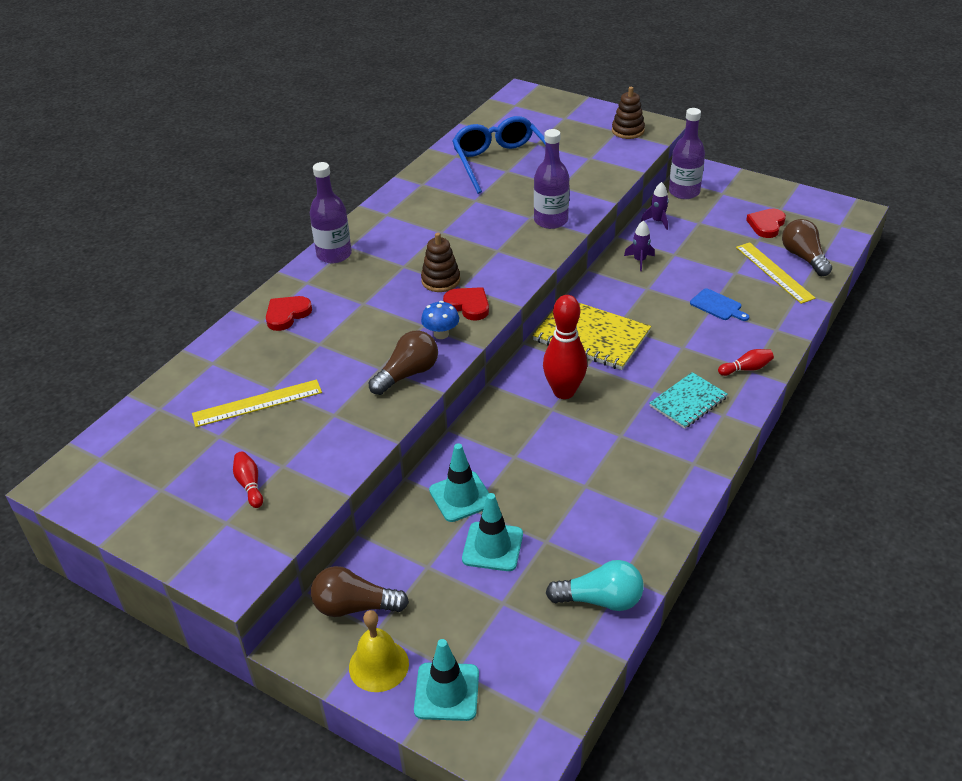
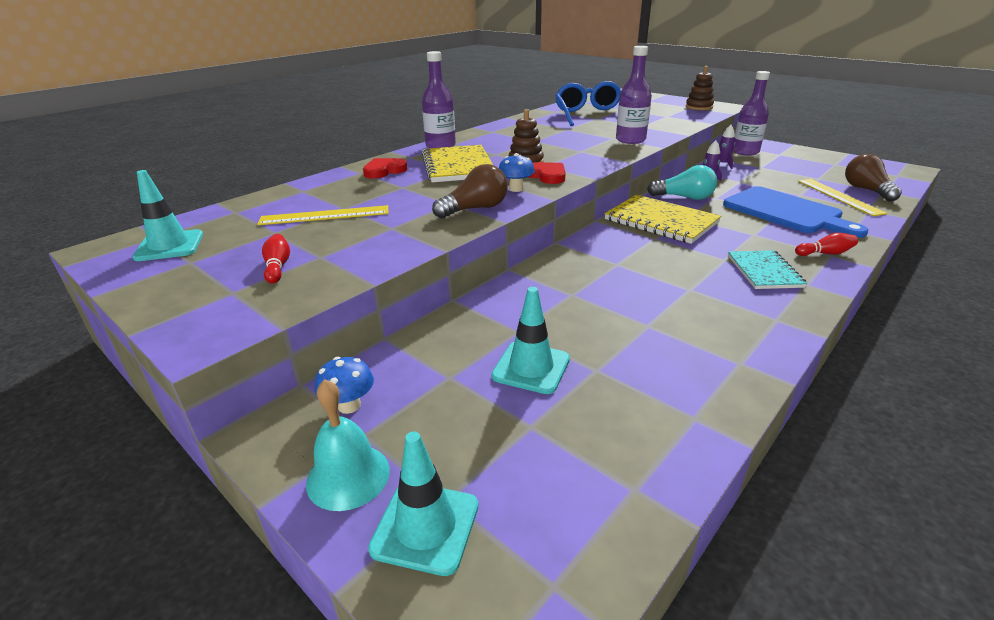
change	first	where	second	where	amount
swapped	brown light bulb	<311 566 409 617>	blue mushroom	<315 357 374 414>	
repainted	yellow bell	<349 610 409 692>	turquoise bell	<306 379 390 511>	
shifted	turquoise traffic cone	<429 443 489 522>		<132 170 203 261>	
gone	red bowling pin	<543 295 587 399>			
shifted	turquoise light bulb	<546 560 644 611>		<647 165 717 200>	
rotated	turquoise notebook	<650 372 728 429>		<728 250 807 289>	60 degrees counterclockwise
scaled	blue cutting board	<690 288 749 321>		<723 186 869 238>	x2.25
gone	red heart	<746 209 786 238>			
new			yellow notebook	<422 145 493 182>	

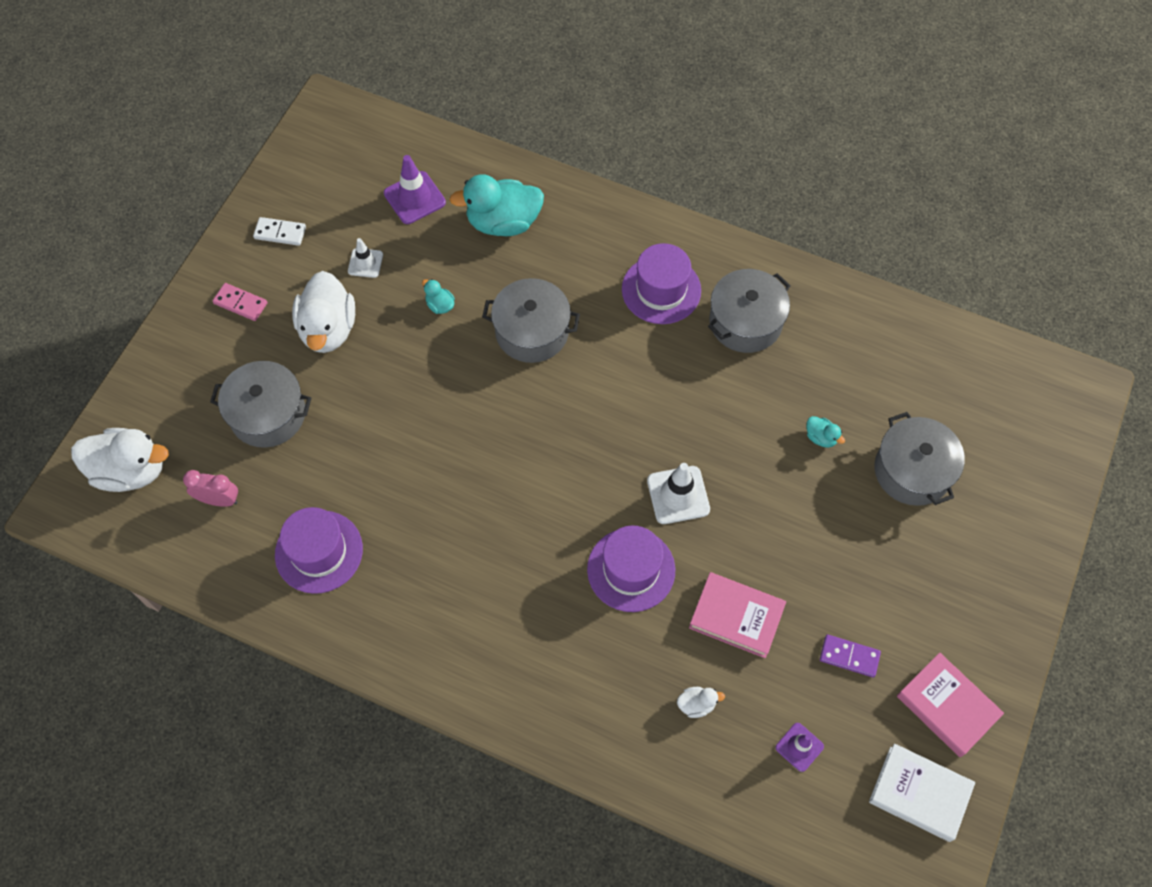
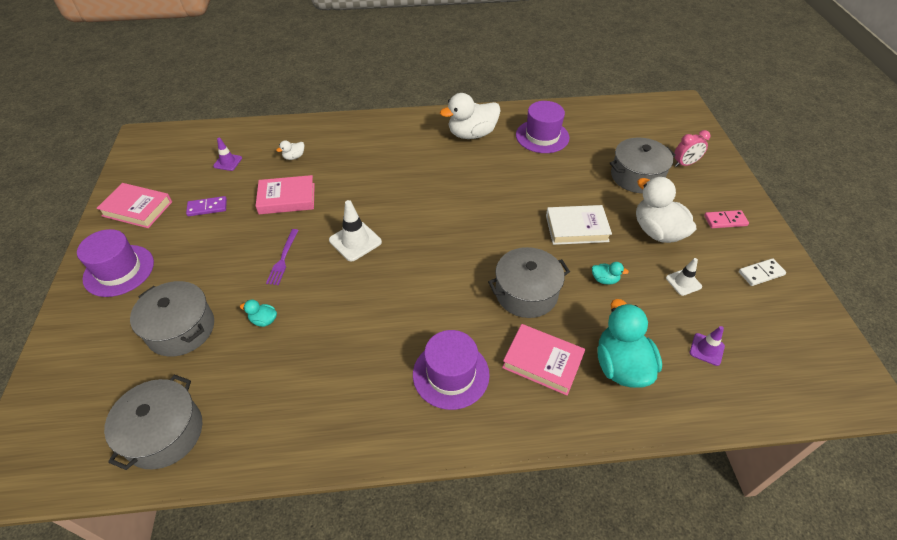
change	first	where	second	where	amount
shifted	white duck	<71 428 169 492>		<440 93 501 139>	
shifted	pink clock	<183 470 238 507>		<674 130 711 167>	
scaled	purple traffic cone	<384 155 446 224>		<690 326 725 366>	x0.62
rotated	turquoise duck	<449 174 544 236>		<597 299 662 388>	60 degrees counterclockwise
shifted	purple hat	<587 525 675 612>		<77 229 154 297>	
shifted	grey pot	<708 269 791 353>		<104 375 202 470>	
shifted	white book	<869 743 975 842>		<546 205 612 245>	
new			purple fork	<266 229 299 285>	
new			pink book	<502 324 585 395>	

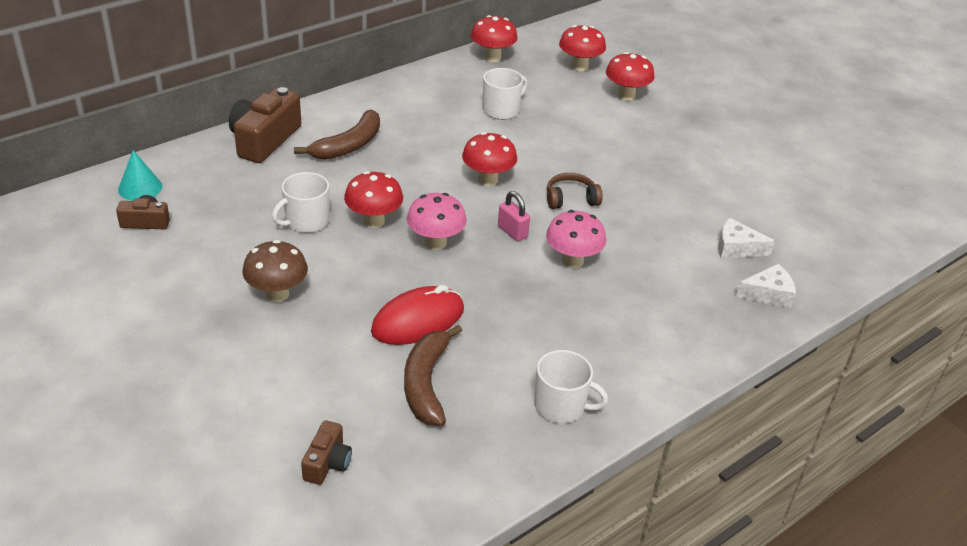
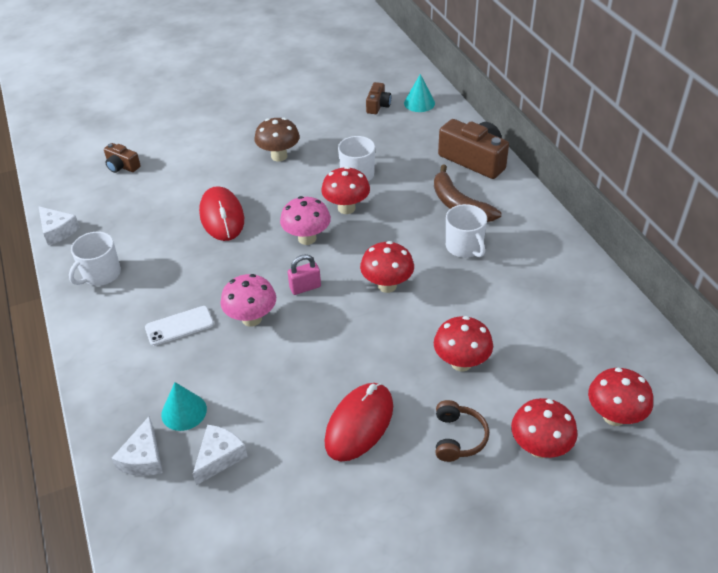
change	first	where	second	where	amount
gone	brown banana	<404 325 462 426>			
shifted	red mushroom	<471 15 518 62>		<434 316 493 371>	
shifted	white mug	<483 68 527 120>		<446 204 487 258>	
shifted	brown headphones	<547 173 603 209>		<436 400 489 462>	
new			white cheese	<39 207 80 245>	
new			white phone	<145 306 214 346>	
new			turquoise cone	<161 382 207 431>	
new			red mouse	<324 383 393 461>	

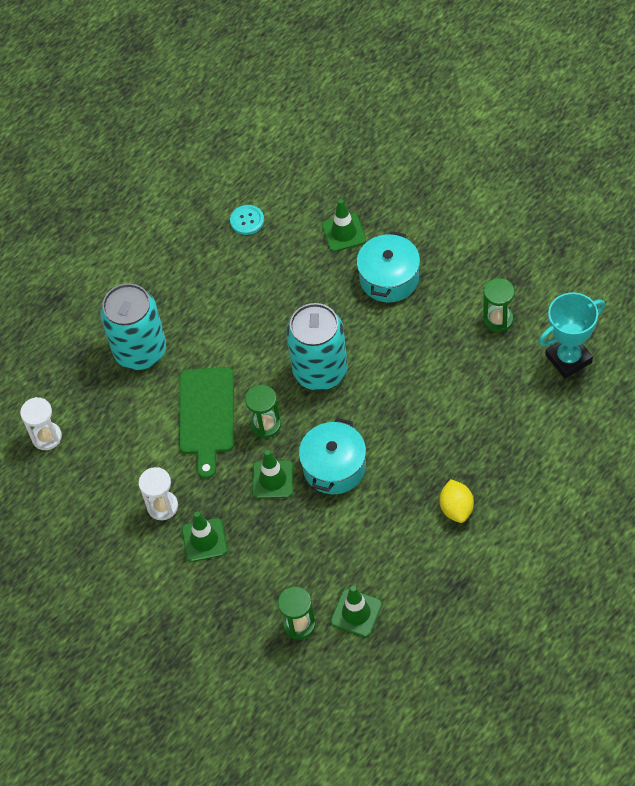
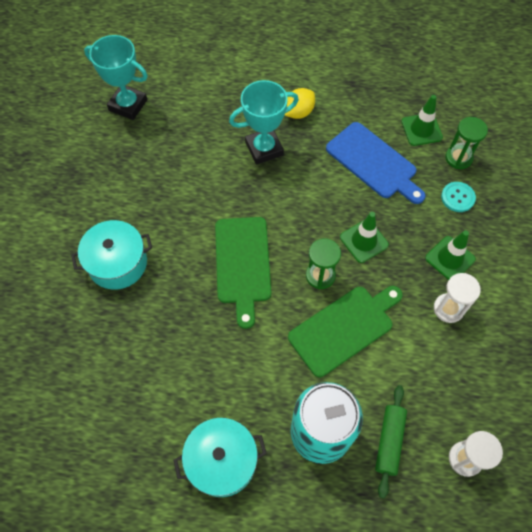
change	first	where	second	where	amount
shifted	turquoise button	<230 205 264 235>		<441 182 476 212>	
swapped	turquoise can	<286 303 348 391>	green cutting board	<215 217 271 329>	
shifted	turquoise pot	<299 418 366 494>		<174 418 267 497>	
gone	green traffic cone	<322 199 366 252>			
gone	green hourglass	<483 278 515 332>			
new			turquoise trophy	<229 80 299 165>	
new			blue cutting board	<326 122 426 204>	
new			green rolling pin	<375 385 407 499>	

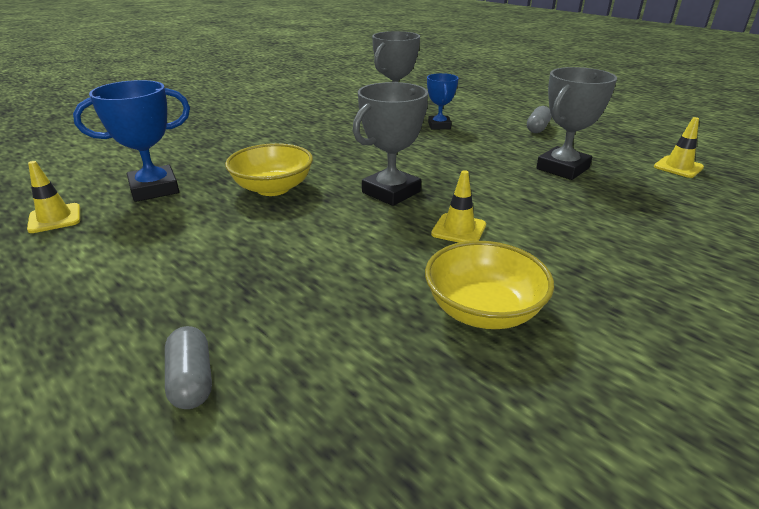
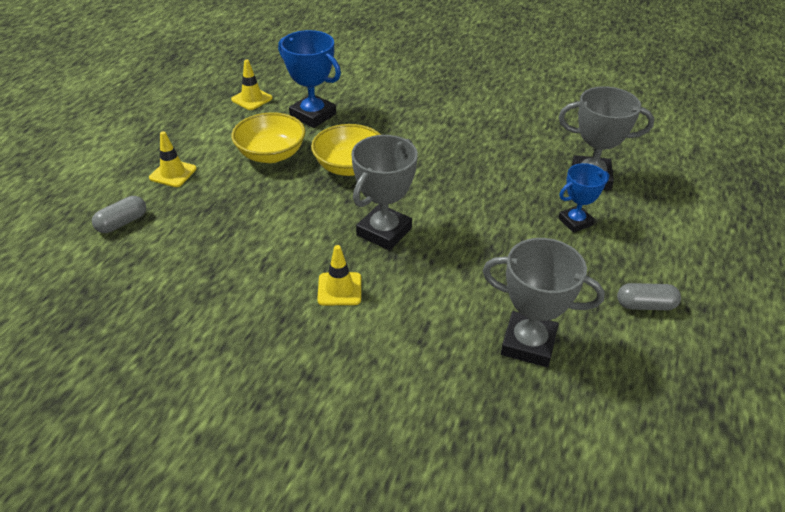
change	first	where	second	where	amount
rotated	grey trophy	<353 82 428 206>		<351 135 418 251>	75 degrees counterclockwise
shifted	yellow bowl	<425 241 554 329>		<231 112 305 163>	
shifted	yellow traffic cone	<654 117 704 178>		<149 131 196 187>	

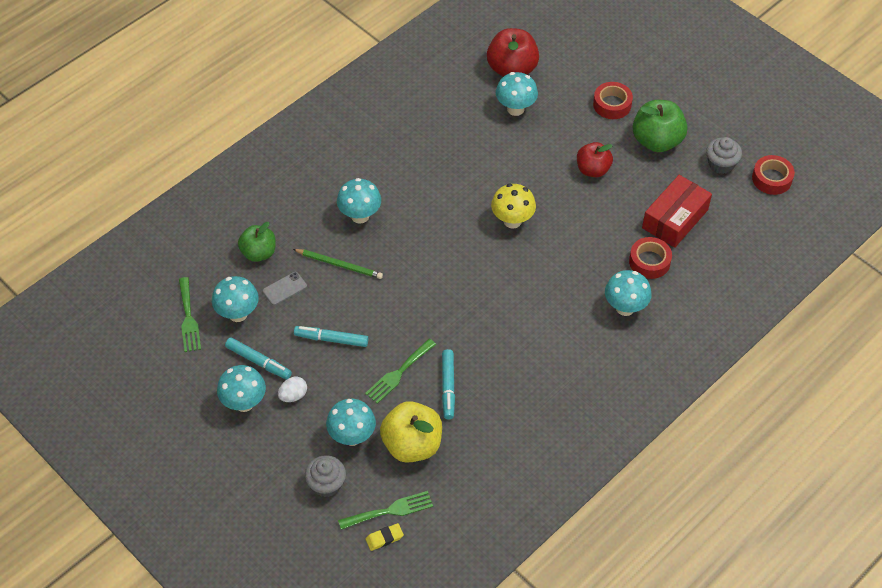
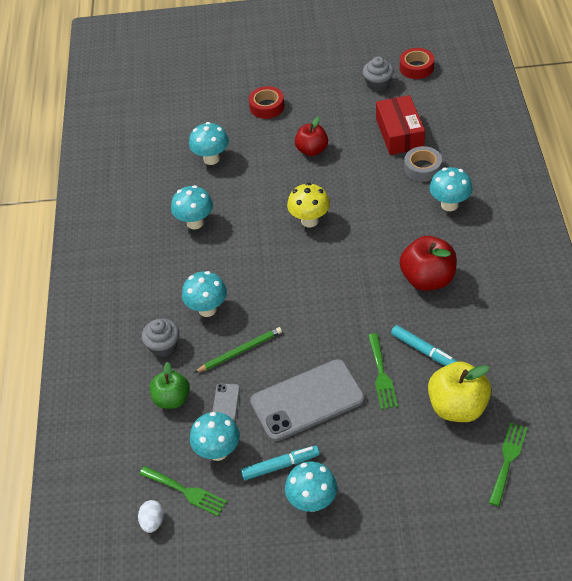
change	first	where	second	where	amount
shifted	white egg	<278 377 307 402>		<138 500 164 533>	
swapped	turquoise marker	<294 326 368 347>	grey phone	<250 359 365 441>	
shifted	grey cupcake	<305 455 346 497>		<142 319 179 357>	
shifted	turquoise mushroom	<326 399 376 446>		<171 185 213 229>	
gone	yellow eraser	<366 523 404 551>			
shifted	red apple	<487 28 539 77>		<400 236 457 291>	
repainted	red tape	<629 237 672 279>	grey tape	<404 146 442 182>	
gone	green apple	<633 100 688 152>			

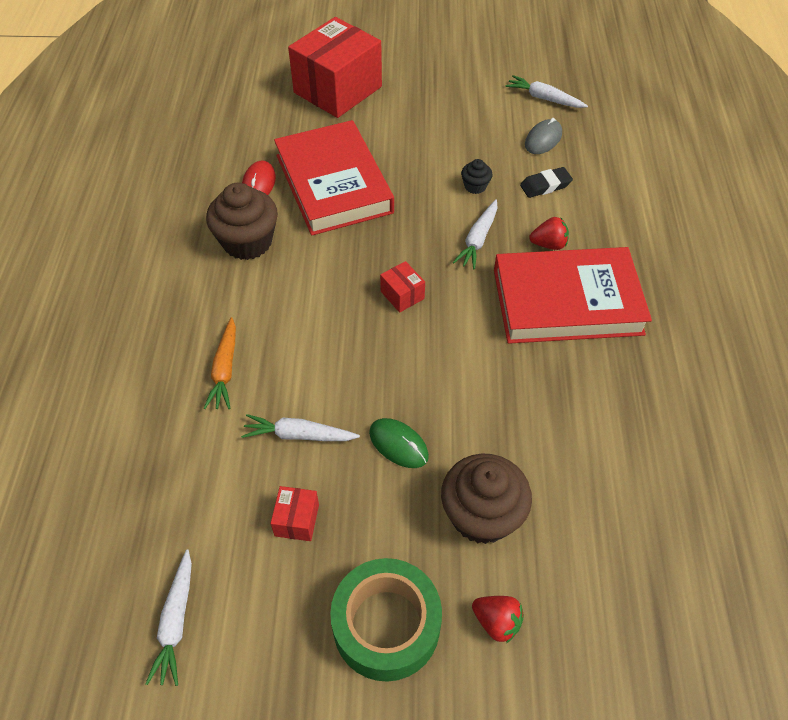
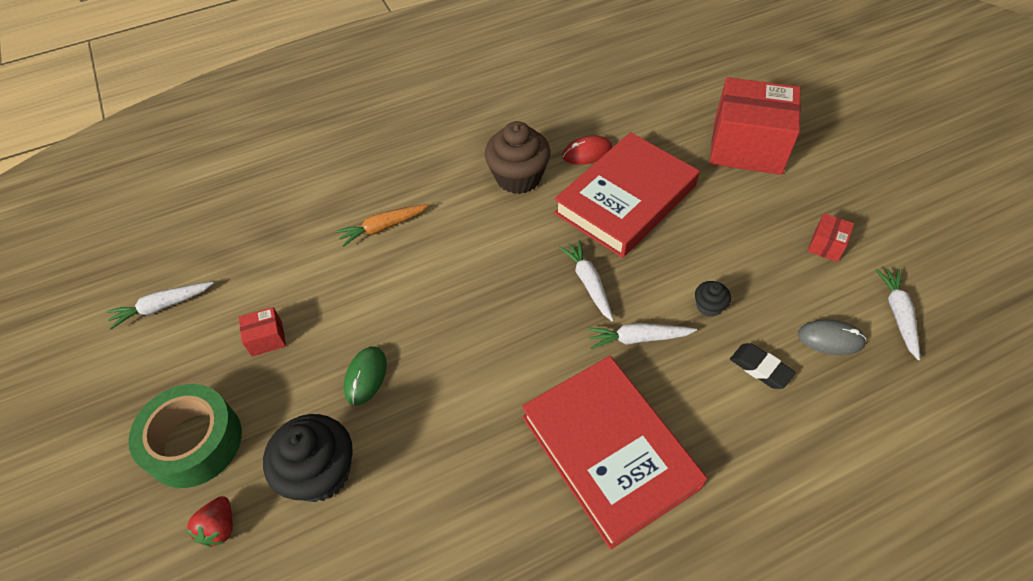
change	first	where	second	where	amount
shifted	white carrot	<241 414 360 441>		<559 240 614 322>	
shifted	red box	<380 261 425 313>		<808 213 854 262>	
repainted	brown cupcake	<441 454 532 544>	black cupcake	<263 414 353 502>	
gone	red strawberry	<529 217 569 250>			

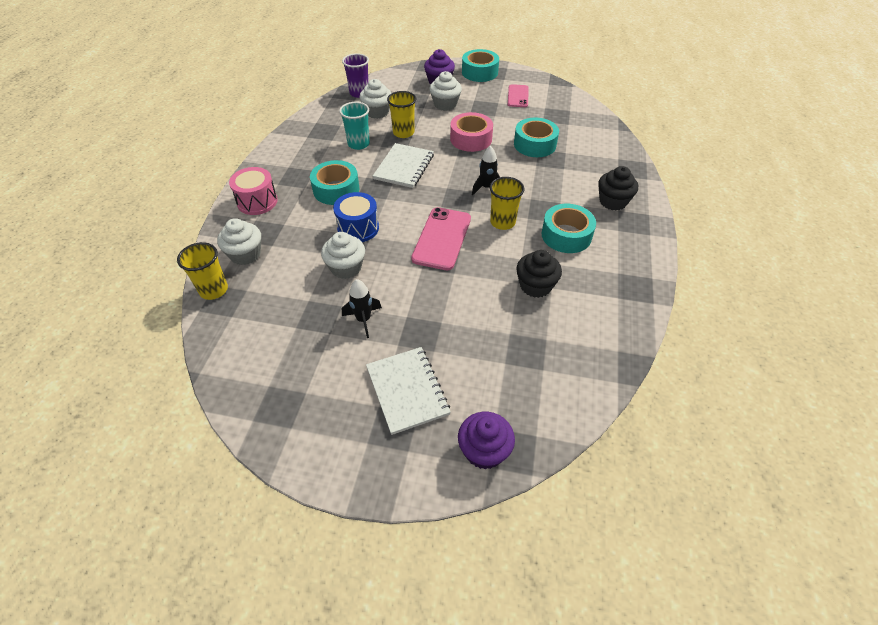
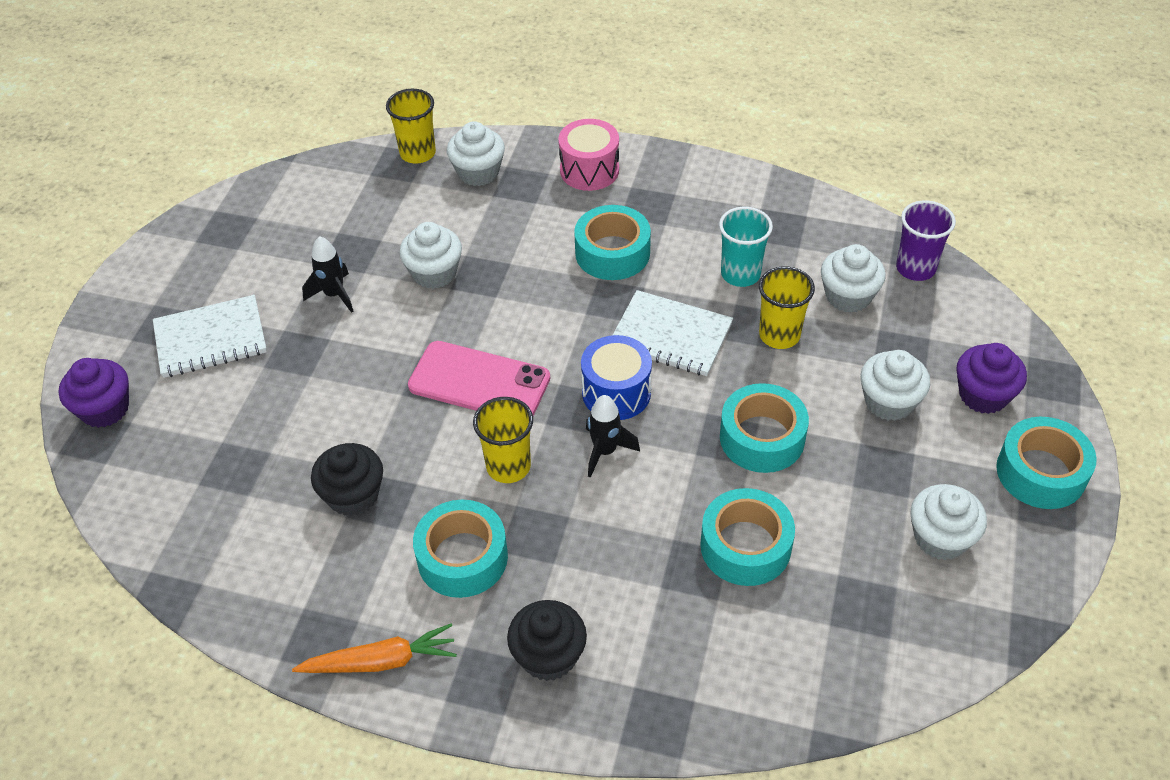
change	first	where	second	where	amount
shifted	blue drum	<333 192 379 242>		<581 335 652 420>	
repainted	pink tape	<450 112 493 152>	turquoise tape	<720 383 809 473>	
swapped	pink phone	<508 84 529 107>	white cupcake	<911 484 987 560>	
new			orange carrot	<292 624 457 673>	

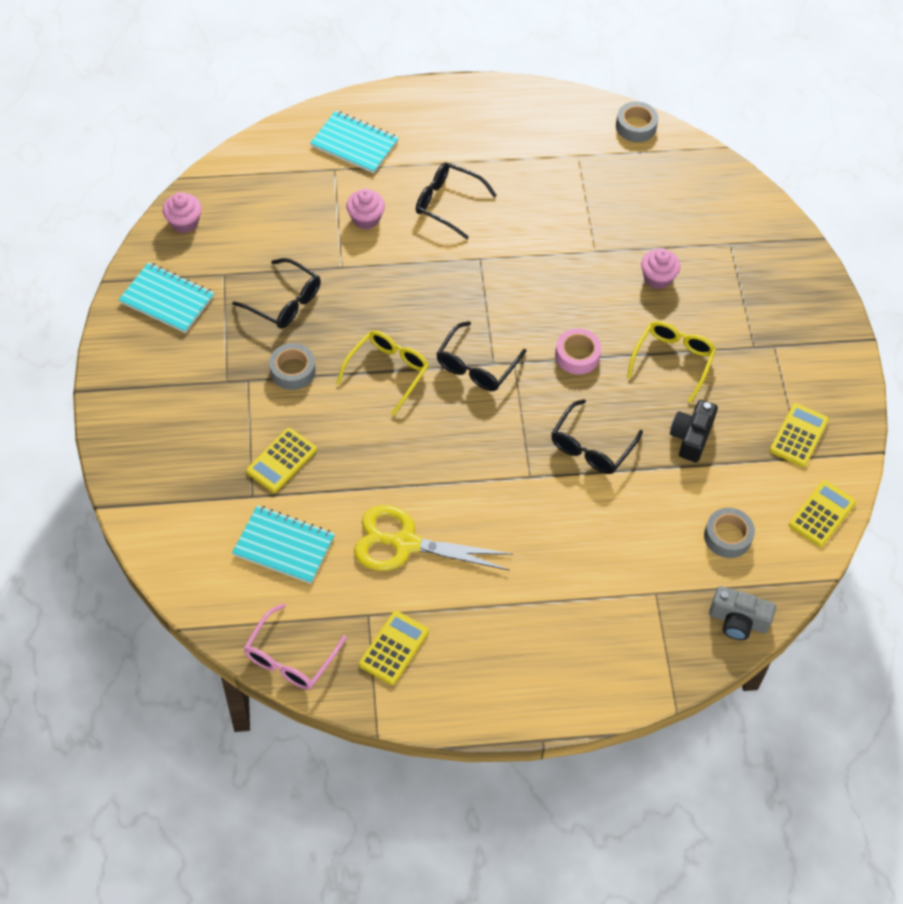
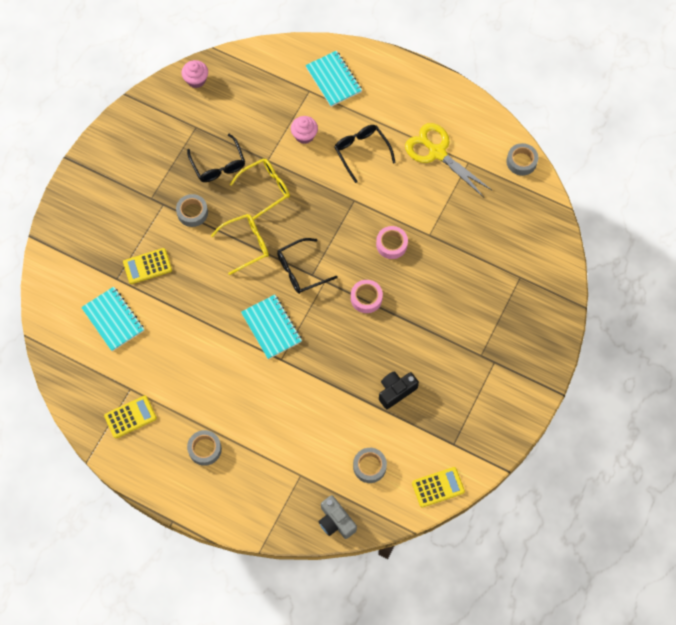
change	first	where	second	where	amount
shifted	turquoise notebook	<119 262 214 333>		<241 294 302 359>	
gone	pink glasses	<244 603 347 690>			
shifted	yellow scissors	<354 505 513 571>		<405 123 492 197>	
gone	black glasses	<551 399 643 474>			
shifted	yellow glasses	<627 321 716 403>		<230 158 290 219>	
gone	pink cupcake	<641 249 680 289>			
gone	yellow calculator	<770 403 829 467>			
new			grey tape	<187 430 222 466>	
new			pink tape	<376 226 408 259>	

